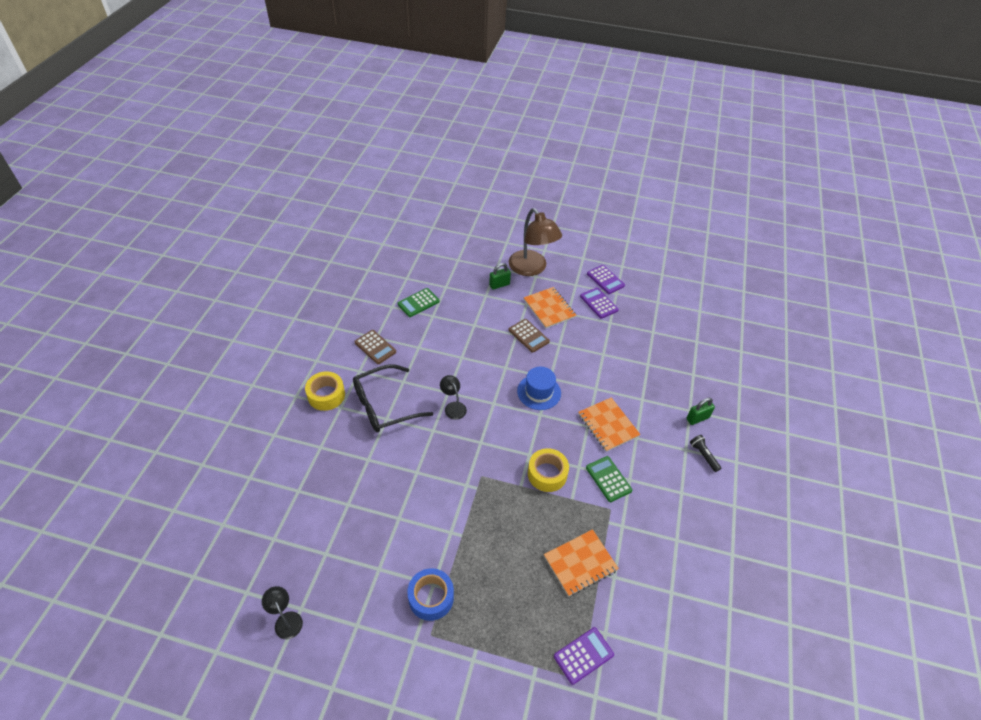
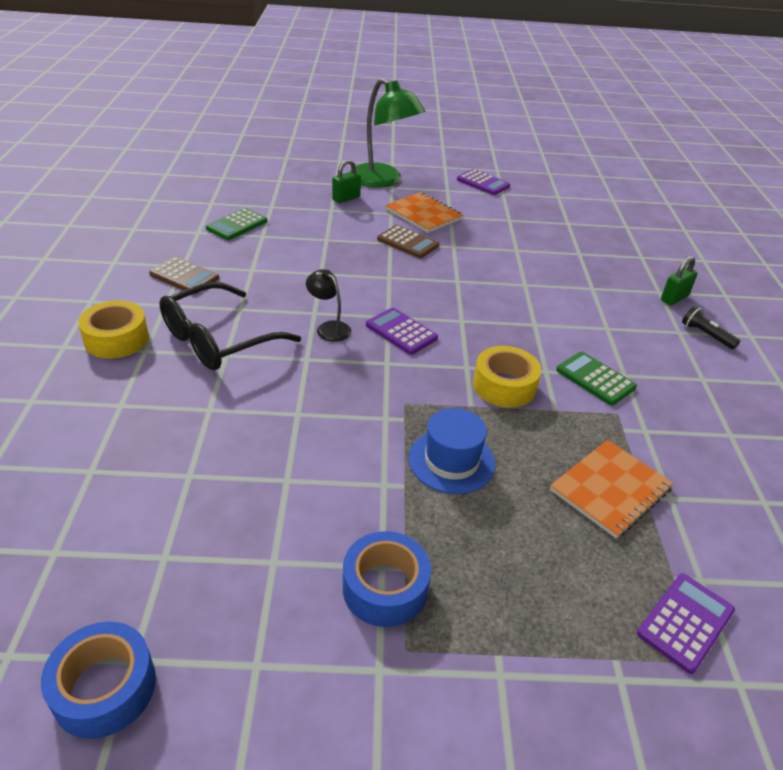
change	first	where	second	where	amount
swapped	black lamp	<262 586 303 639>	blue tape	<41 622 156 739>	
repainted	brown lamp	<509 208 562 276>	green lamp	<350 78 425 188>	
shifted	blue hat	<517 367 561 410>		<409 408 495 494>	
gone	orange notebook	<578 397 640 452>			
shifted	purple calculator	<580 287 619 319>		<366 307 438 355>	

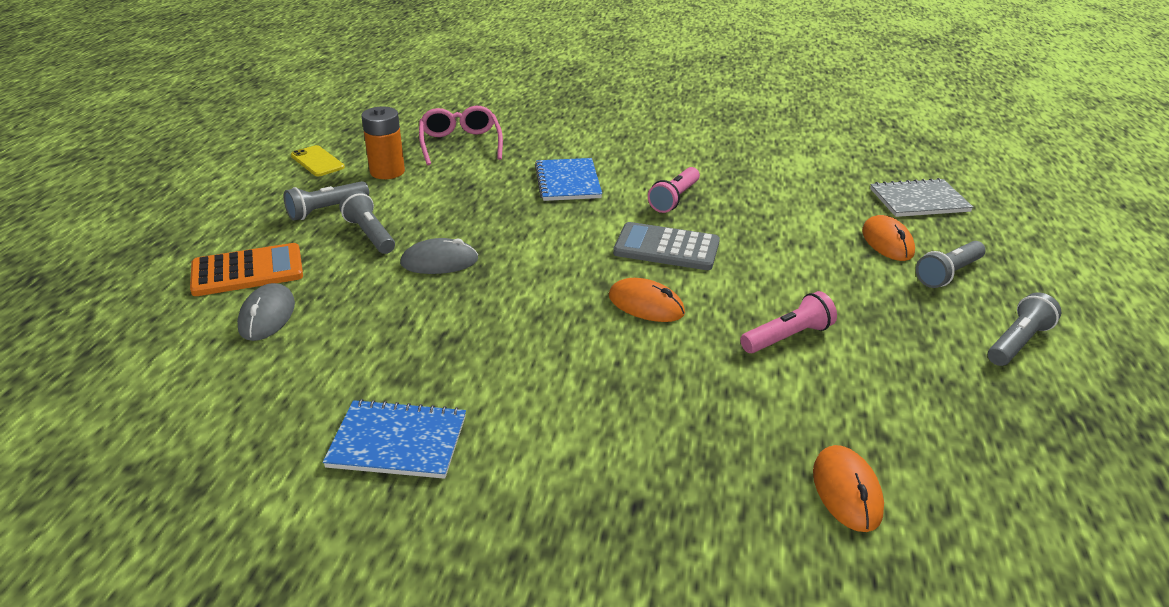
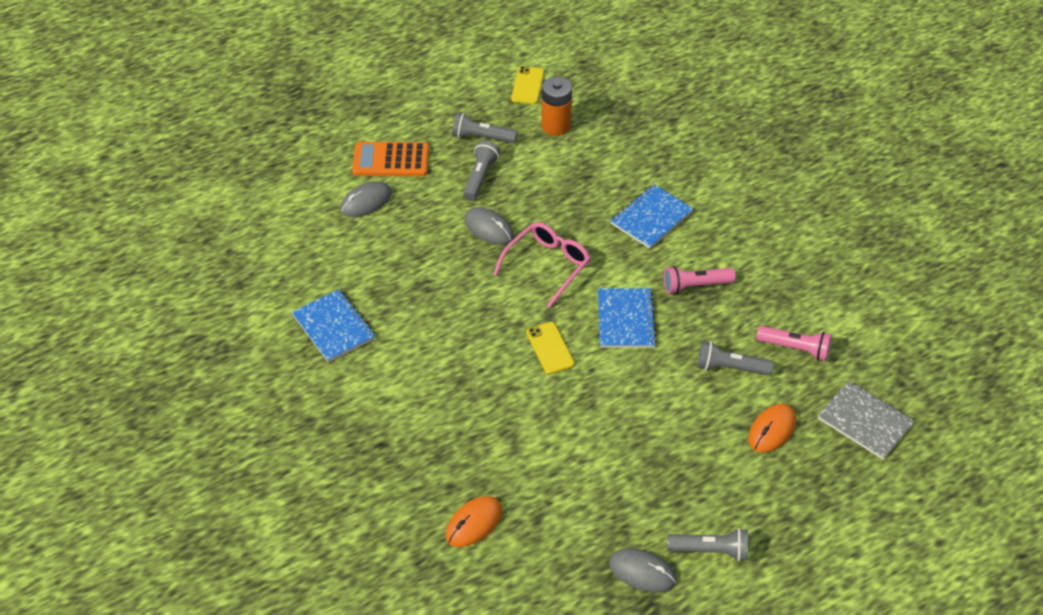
change	first	where	second	where	amount
rotated	orange calculator	<190 243 303 296>		<352 142 429 176>	150 degrees clockwise
shifted	pink glasses	<419 106 503 165>		<494 222 591 308>	
swapped	orange mouse	<609 278 685 322>	yellow phone	<526 322 575 374>	
swapped	grey calculator	<613 222 720 270>	blue notebook	<598 288 657 348>	
shifted	pink flashlight	<740 291 837 353>		<756 326 832 361>	
shifted	grey flashlight	<916 241 985 288>		<698 341 774 376>	
new			grey mouse	<609 548 676 593>	

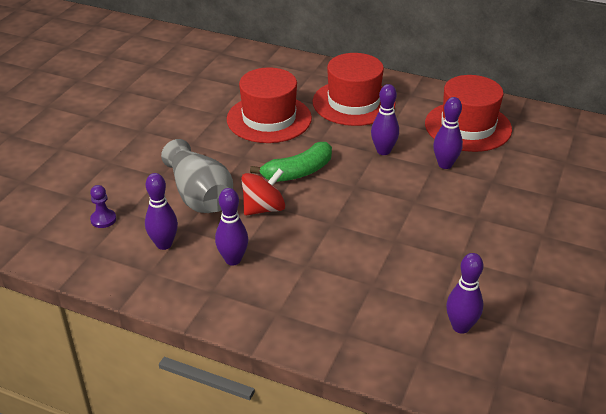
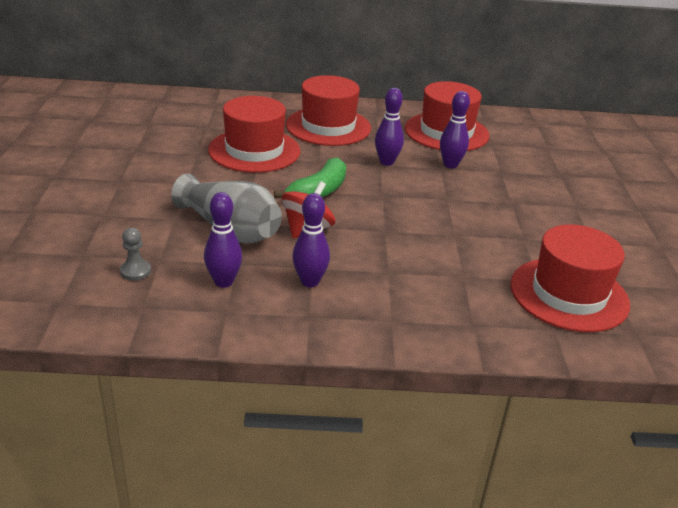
change	first	where	second	where	amount
repainted	purple pawn	<90 185 116 228>	grey pawn	<120 228 151 281>	
swapped	purple bowling pin	<446 253 483 334>	red hat	<510 224 630 332>	

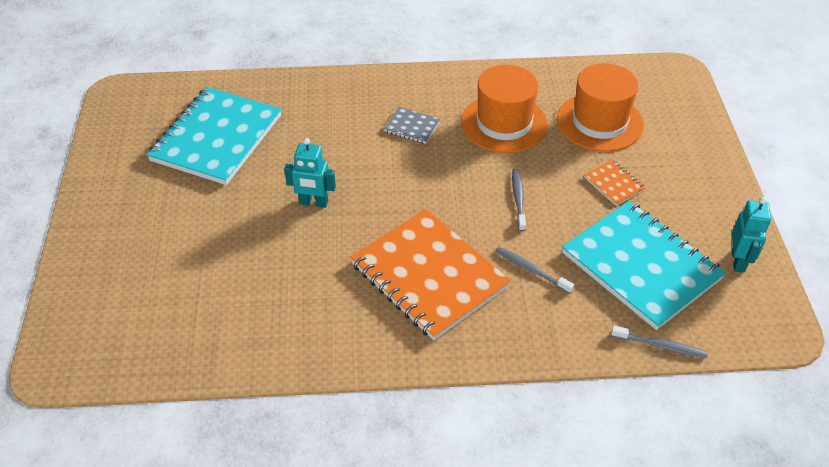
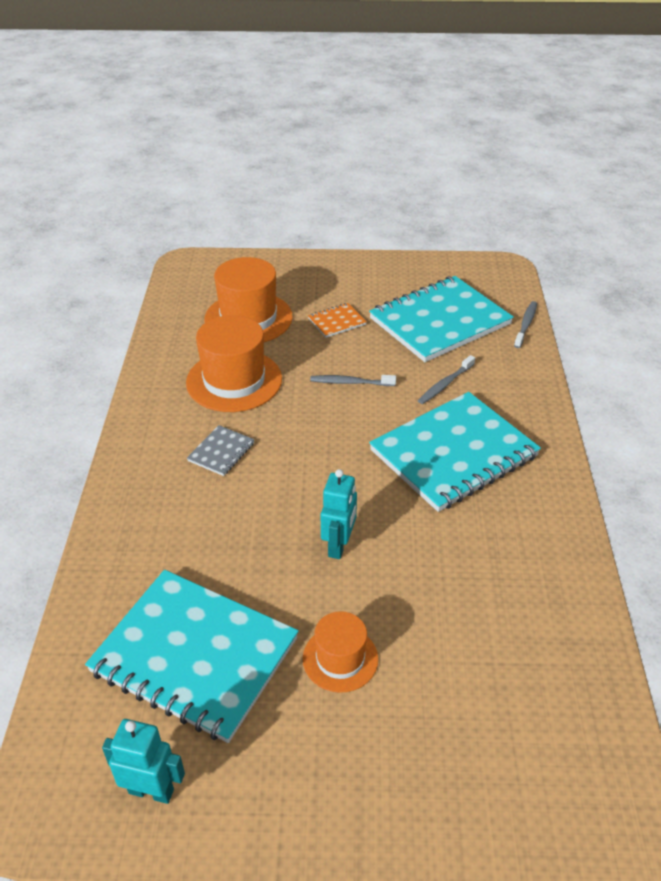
change	first	where	second	where	amount
repainted	orange notebook	<350 209 511 340>	turquoise notebook	<369 392 541 512>	
shifted	turquoise robot	<732 197 771 273>		<102 719 185 804>	
new			orange hat	<303 611 378 693>	

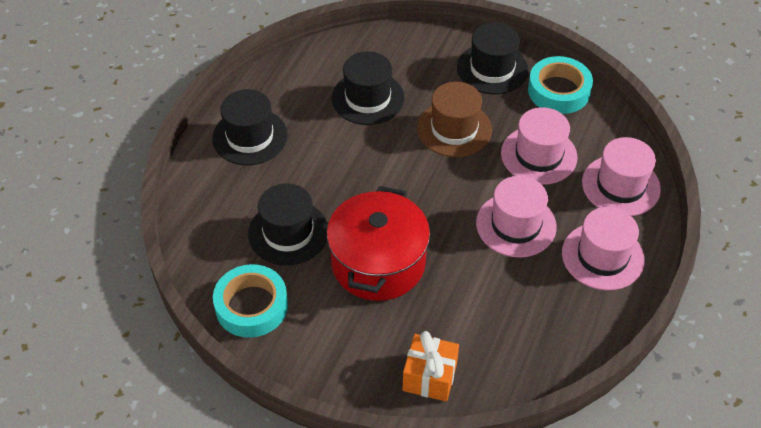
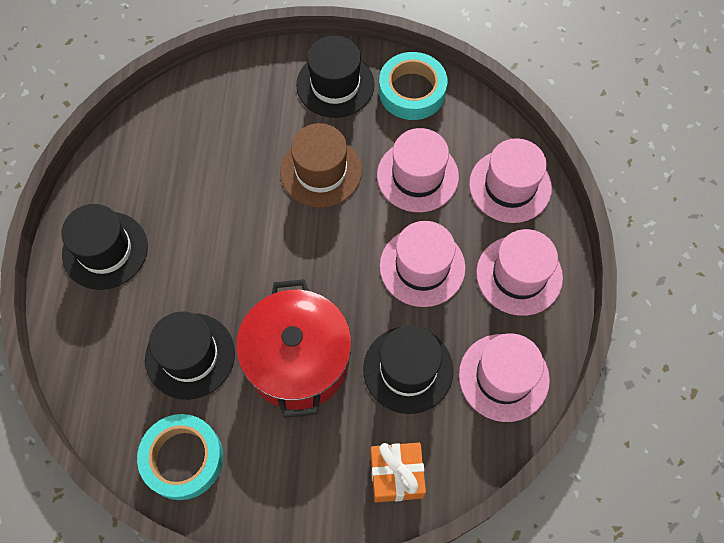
change	first	where	second	where	amount
shifted	black hat	<332 51 405 125>		<363 325 454 414>	
new			pink hat	<459 333 550 422>	

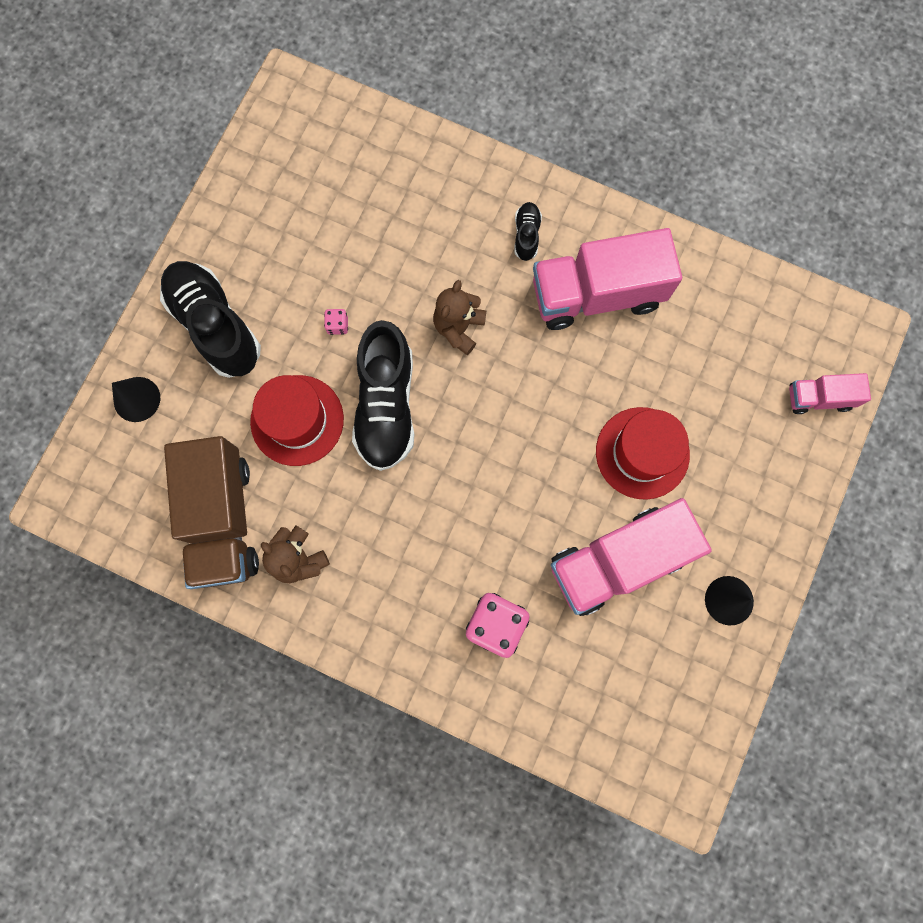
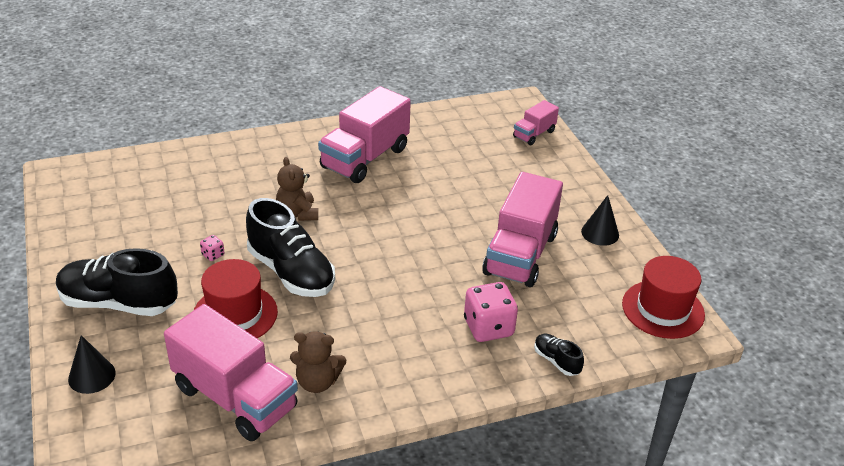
change	first	where	second	where	amount
repainted	brown truck	<164 436 259 589>	pink truck	<164 304 298 441>	
shifted	black shoe	<514 202 542 261>		<534 334 584 376>	
shifted	red hat	<596 407 690 500>		<622 256 705 339>	

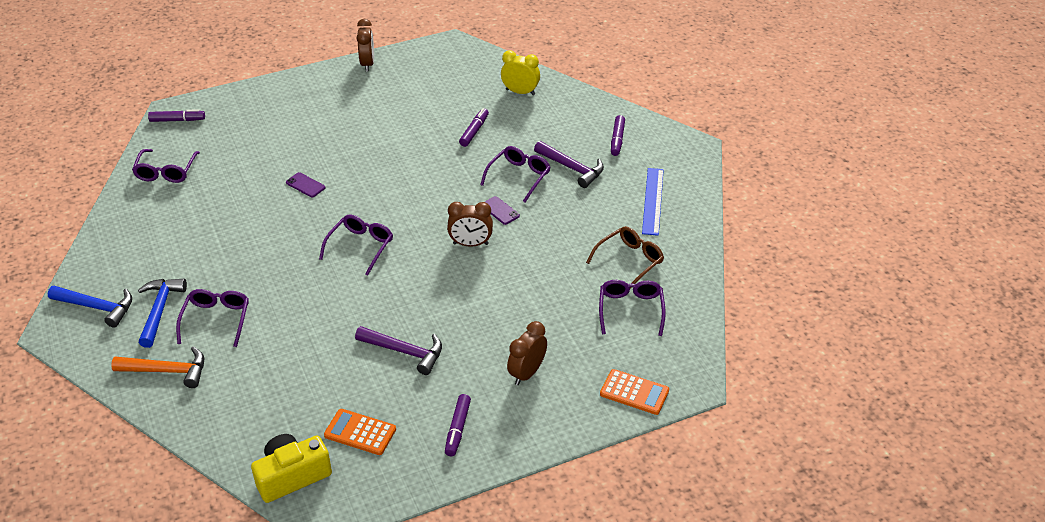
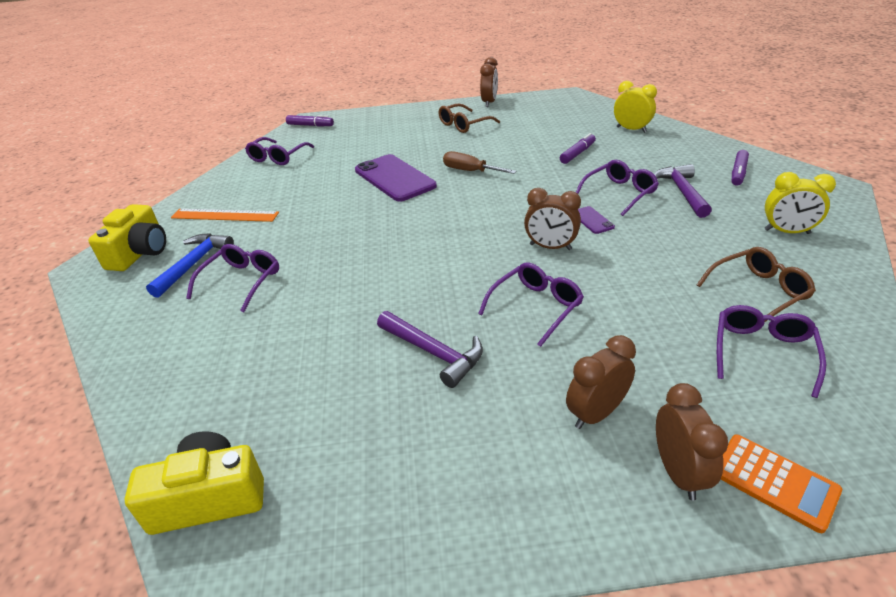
change	first	where	second	where	amount
swapped	blue hammer	<48 286 132 328>	yellow camera	<88 204 166 271>	
gone	orange hammer	<111 346 204 388>			
scaled	purple phone	<286 172 325 197>		<355 154 437 202>	x2.28
shifted	purple glasses	<319 215 393 276>		<478 263 584 347>	
gone	orange calculator	<324 409 396 455>			
gone	purple marker	<445 394 471 456>			
rotated	purple hammer	<534 141 604 188>		<654 164 712 218>	150 degrees counterclockwise
swapped	blue ruler	<642 168 664 236>	yellow clock	<765 172 836 234>	
new			orange ruler	<171 209 279 222>	
new			brown glasses	<439 103 500 133>	
new			brown screwdriver	<443 151 517 174>	
new			brown clock	<656 383 728 501>	

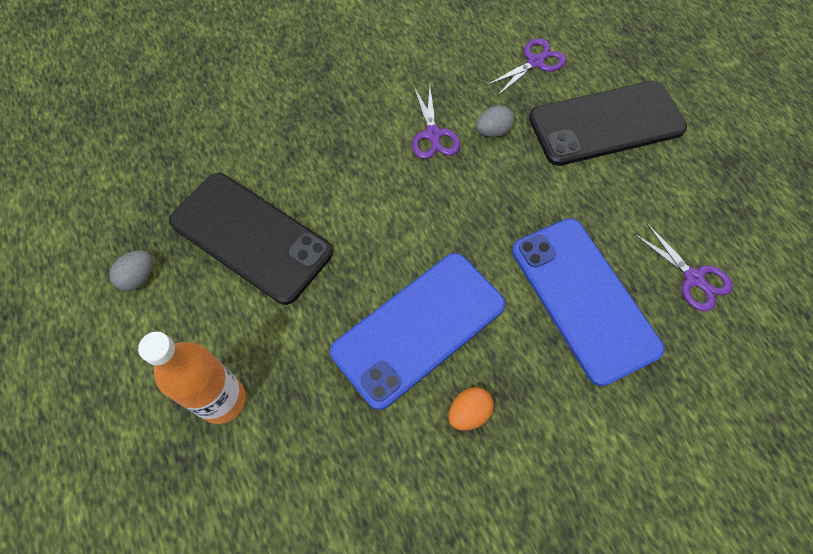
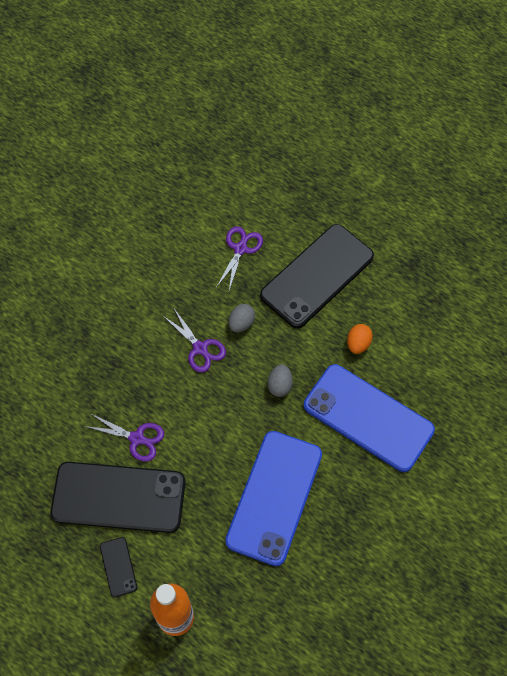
change	first	where	second	where	amount
shifted	grey egg	<110 250 153 291>		<268 364 293 397>	
shifted	orange egg	<448 387 494 431>		<347 324 373 354>	
shifted	purple scissors	<634 223 733 312>		<84 413 164 462>	
new			black phone	<100 537 137 597>	

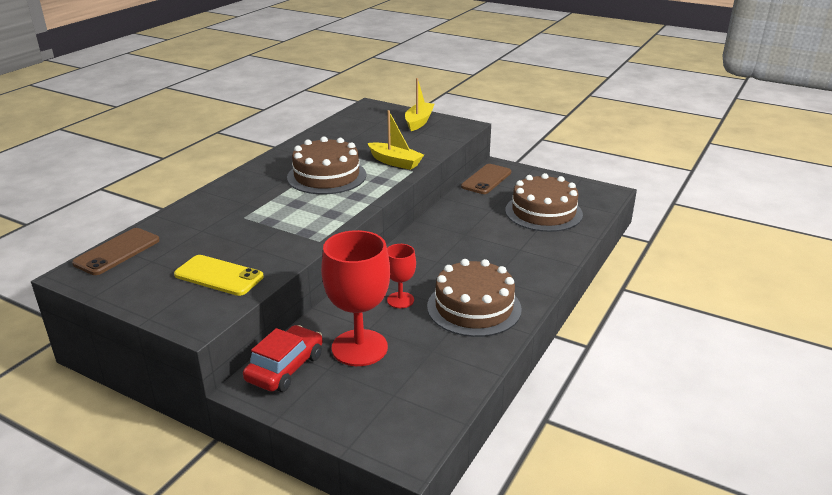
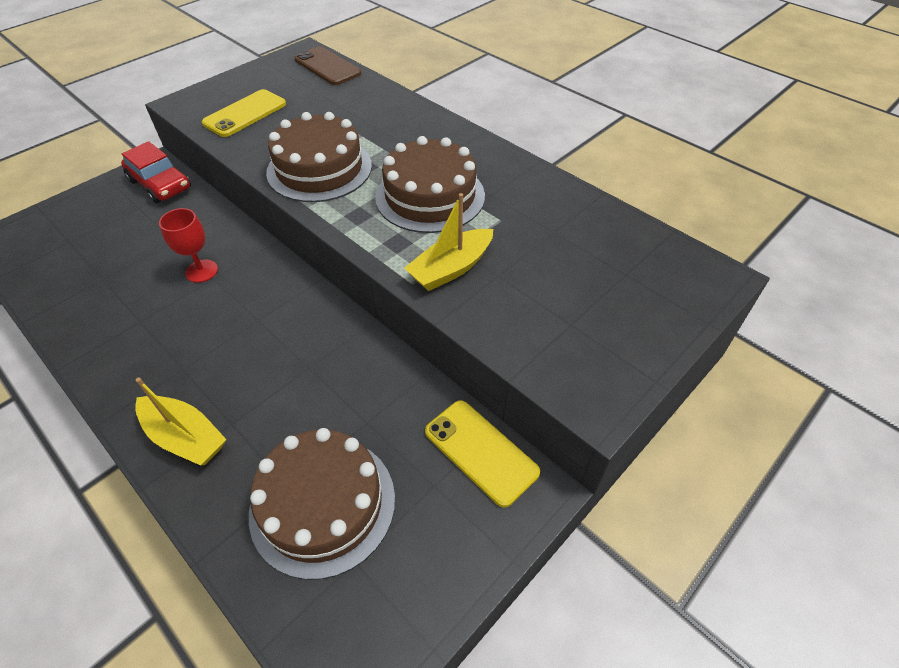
change	first	where	second	where	amount
gone	red goblet	<321 230 390 366>			
shifted	yellow boat	<405 78 434 131>		<135 377 227 466>	
shifted	brown cake	<427 259 522 337>		<266 112 372 202>	
repainted	brown phone	<461 164 511 194>	yellow phone	<425 400 540 508>	

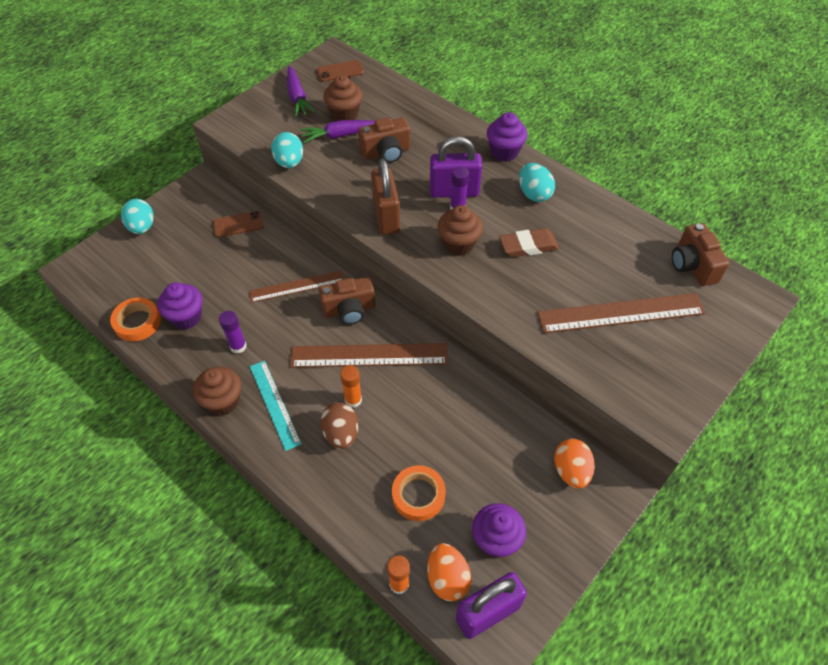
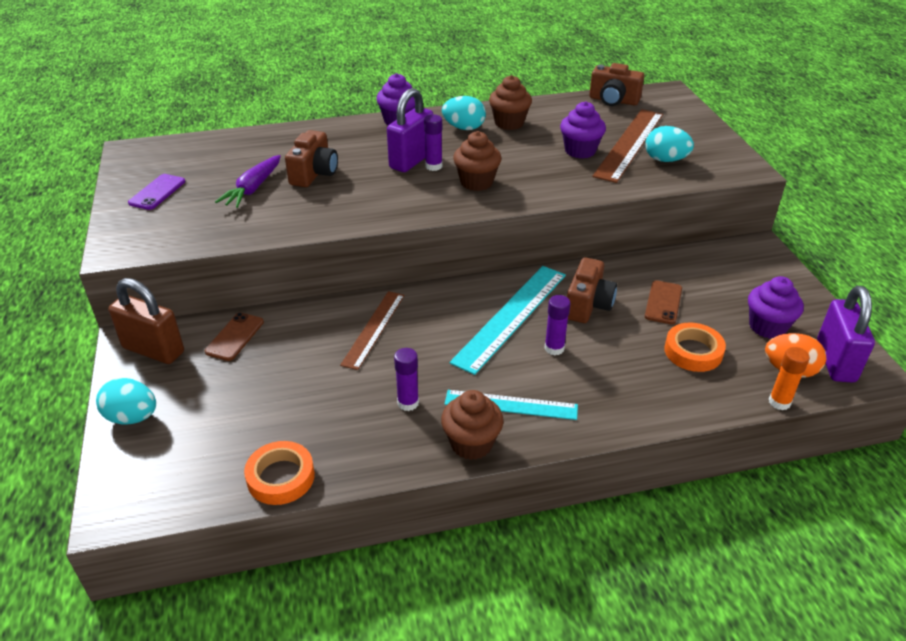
change	first	where	second	where	amount
shifted	purple cupcake	<157 282 202 329>		<560 101 606 159>	
shifted	turquoise egg	<271 132 303 168>		<645 126 694 162>	
swapped	purple carrot	<287 66 315 117>	purple phone	<128 174 185 210>	
repainted	brown ruler	<290 343 449 368>	turquoise ruler	<450 266 566 375>	
shifted	brown phone	<317 60 364 82>		<645 280 682 324>	
shifted	brown camera	<319 277 375 325>		<567 257 617 323>	
gone	brown egg	<320 402 358 449>			
shifted	brown cupcake	<323 75 362 121>		<489 75 532 130>	
repainted	orange glue stick	<340 365 362 408>	purple glue stick	<545 295 570 355>	
shifted	brown padlock	<371 159 400 235>		<108 278 184 364>	
gone	brown eraser	<499 228 559 257>			
gone	orange egg	<554 439 595 489>			

